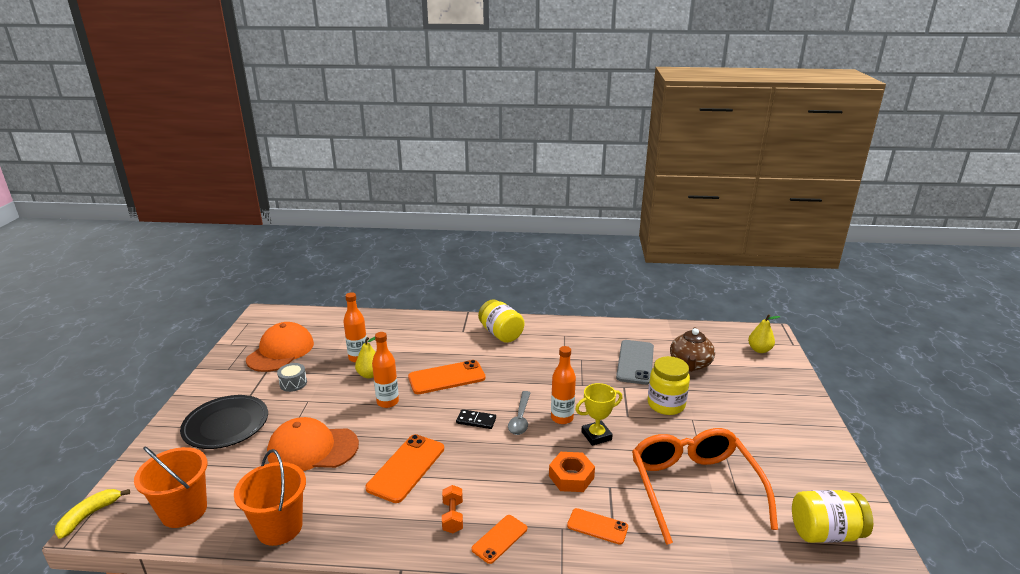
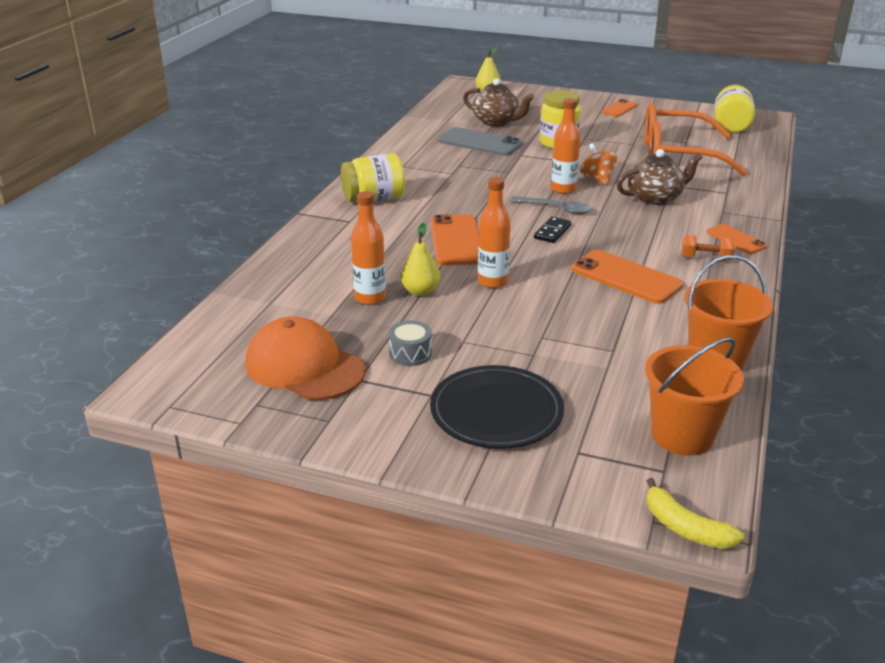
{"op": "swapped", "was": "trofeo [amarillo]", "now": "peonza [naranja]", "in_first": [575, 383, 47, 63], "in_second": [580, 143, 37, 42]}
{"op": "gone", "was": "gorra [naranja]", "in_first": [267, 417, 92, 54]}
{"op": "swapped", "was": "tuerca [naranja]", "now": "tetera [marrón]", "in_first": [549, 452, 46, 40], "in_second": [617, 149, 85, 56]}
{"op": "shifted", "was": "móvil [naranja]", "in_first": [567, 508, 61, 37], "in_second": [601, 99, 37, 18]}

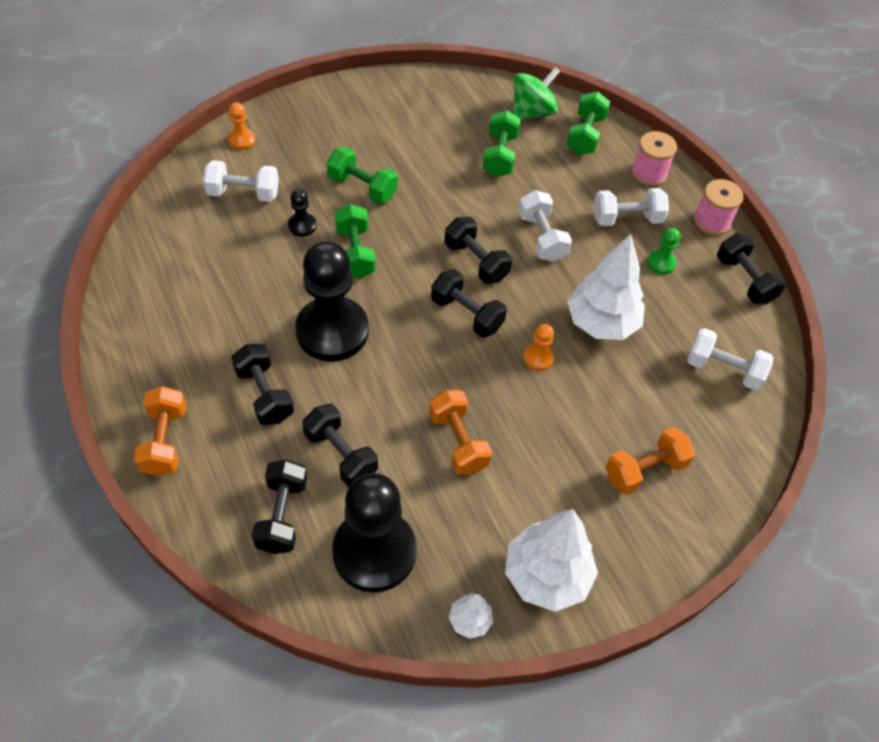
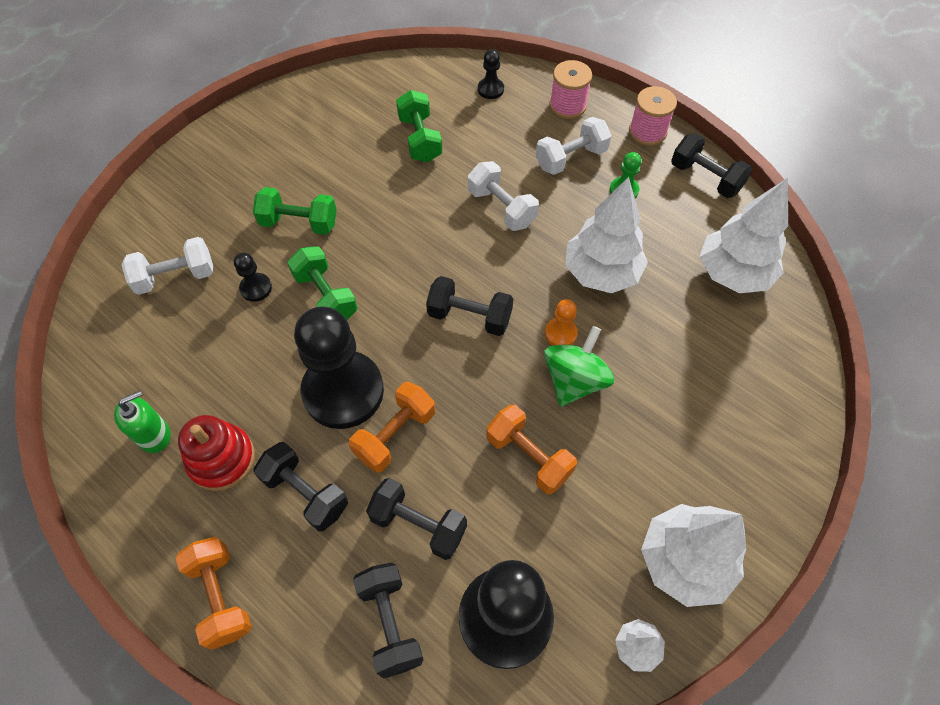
{"op": "shifted", "was": "peonza [verde]", "in_first": [513, 67, 47, 53], "in_second": [544, 326, 70, 81]}
{"op": "swapped", "was": "mancuerna [verde]", "now": "peón [negro]", "in_first": [567, 91, 43, 64], "in_second": [478, 49, 26, 50]}
{"op": "gone", "was": "peón [naranja]", "in_first": [228, 102, 27, 47]}
{"op": "gone", "was": "mancuerna [negro]", "in_first": [445, 217, 67, 67]}
{"op": "swapped", "was": "mancuerna [blanco]", "now": "árbol [blanco]", "in_first": [687, 328, 86, 63], "in_second": [700, 178, 88, 115]}
{"op": "shifted", "was": "mancuerna [naranja]", "in_first": [605, 427, 90, 68], "in_second": [349, 382, 86, 91]}
{"op": "new", "now": "dispensador de jabón [verde]", "in_second": [114, 391, 57, 62]}
{"op": "new", "now": "juguete apilable [rojo]", "in_second": [178, 415, 77, 76]}

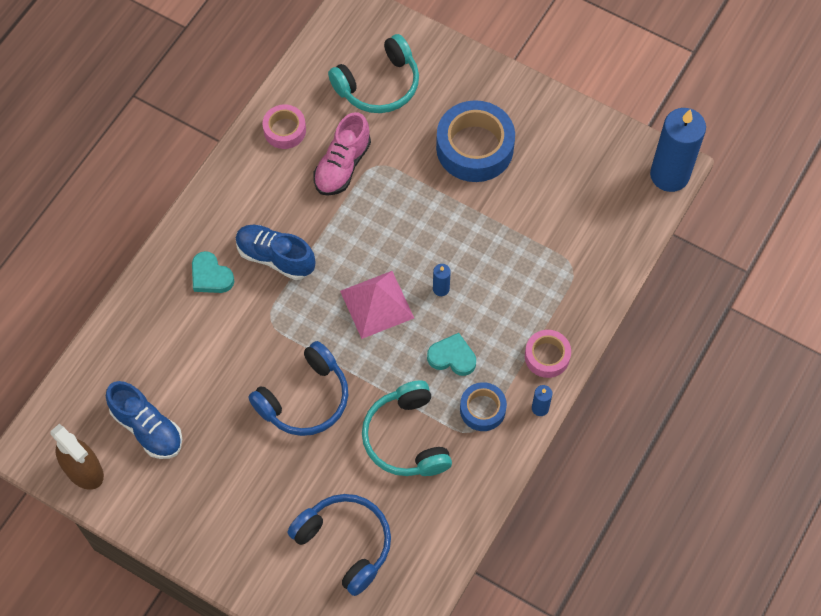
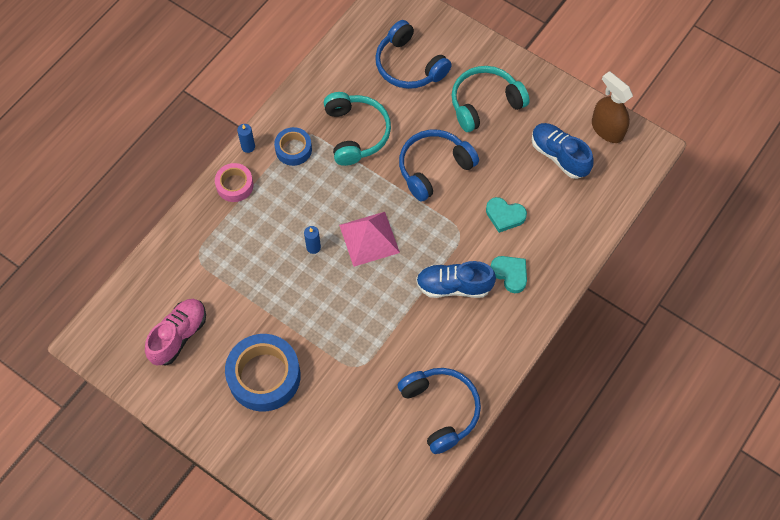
{"op": "shifted", "was": "auriculares [turquesa]", "in_first": [328, 34, 91, 79], "in_second": [452, 66, 78, 66]}
{"op": "swapped", "was": "cinta adhesiva [rosa]", "now": "auriculares [azul]", "in_first": [262, 105, 44, 44], "in_second": [397, 368, 84, 86]}
{"op": "gone", "was": "vela [azul]", "in_first": [650, 108, 56, 84]}
{"op": "shifted", "was": "zapato [rosa]", "in_first": [313, 112, 58, 84], "in_second": [145, 299, 61, 67]}
{"op": "rotated", "was": "zapato [azul]", "in_first": [236, 225, 79, 55], "in_second": [416, 261, 80, 37], "clockwise": 150}
{"op": "shifted", "was": "corazón [turquesa]", "in_first": [427, 333, 49, 43], "in_second": [486, 197, 41, 36]}

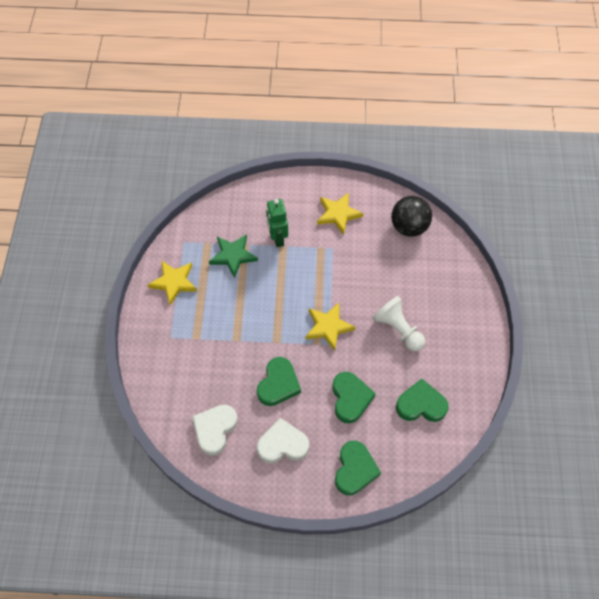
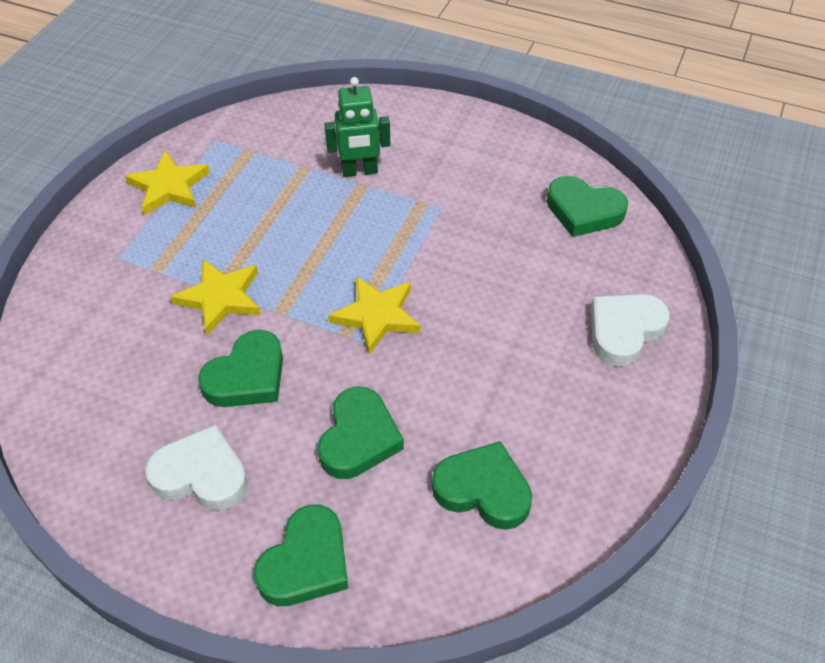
{"op": "shifted", "was": "estrella [amarillo]", "in_first": [317, 192, 47, 43], "in_second": [170, 259, 91, 77]}
{"op": "swapped", "was": "pelota [negro]", "now": "corazón [verde]", "in_first": [391, 196, 41, 41], "in_second": [547, 176, 81, 61]}
{"op": "rotated", "was": "robot [verde]", "in_first": [266, 199, 22, 48], "in_second": [324, 77, 66, 100], "clockwise": -105}
{"op": "gone", "was": "estrella [verde]", "in_first": [209, 234, 49, 44]}
{"op": "gone", "was": "peón [blanco]", "in_first": [373, 296, 52, 55]}
{"op": "shifted", "was": "corazón [blanco]", "in_first": [192, 404, 46, 52], "in_second": [591, 294, 79, 73]}

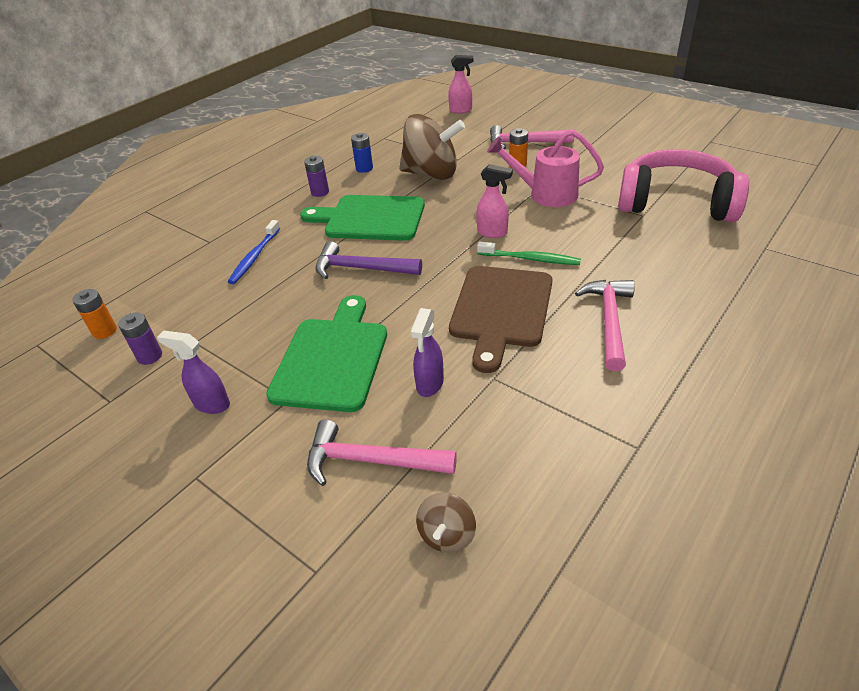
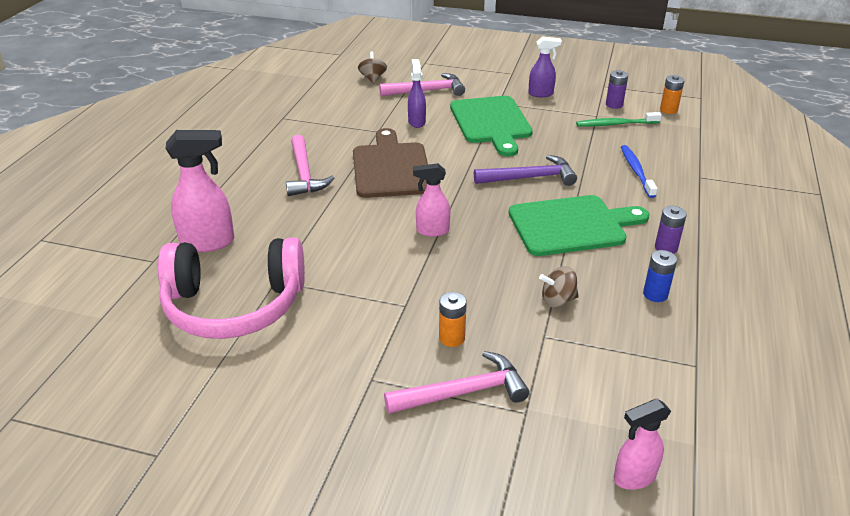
{"op": "scaled", "was": "peonza [marrón]", "in_first": [399, 114, 66, 66], "in_second": [539, 266, 40, 41], "ratio": 0.46}
{"op": "gone", "was": "regadera [rosa]", "in_first": [487, 129, 117, 78]}
{"op": "shifted", "was": "cepillo de dientes [verde]", "in_first": [477, 241, 104, 24], "in_second": [576, 112, 86, 14]}
{"op": "new", "now": "pulverizador [rosa]", "in_second": [165, 130, 69, 122]}

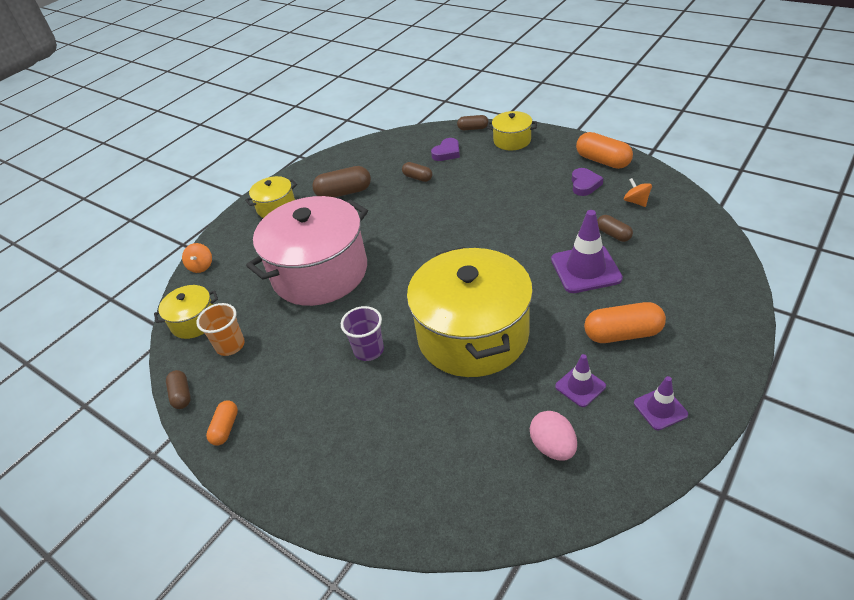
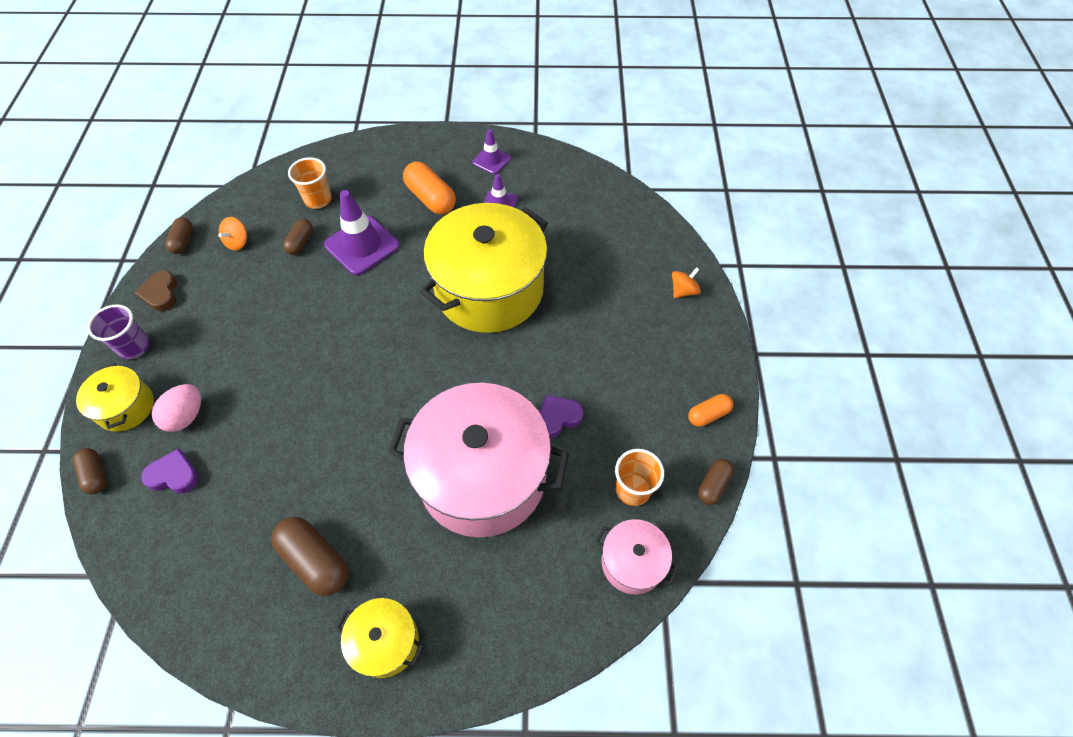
{"op": "swapped", "was": "cápsula [naranja]", "now": "corazón [marrón]", "in_first": [576, 132, 57, 37], "in_second": [134, 270, 43, 41]}
{"op": "shifted", "was": "cápsula [marrón]", "in_first": [402, 162, 30, 20], "in_second": [165, 217, 28, 37]}
{"op": "shifted", "was": "corazón [morado]", "in_first": [572, 168, 31, 28], "in_second": [539, 395, 44, 43]}
{"op": "shifted", "was": "peonza [naranja]", "in_first": [182, 243, 30, 30], "in_second": [672, 267, 29, 31]}
{"op": "repainted", "was": "olla [amarillo]", "now": "olla [rosa]", "in_first": [154, 285, 64, 54], "in_second": [595, 519, 84, 76]}
{"op": "shifted", "was": "vaso [morado]", "in_first": [341, 306, 43, 55], "in_second": [87, 304, 63, 55]}
{"op": "shifted", "was": "huevo [rosa]", "in_first": [530, 411, 47, 50], "in_second": [152, 384, 49, 48]}
{"op": "new", "now": "vaso [naranja]", "in_second": [288, 157, 44, 52]}

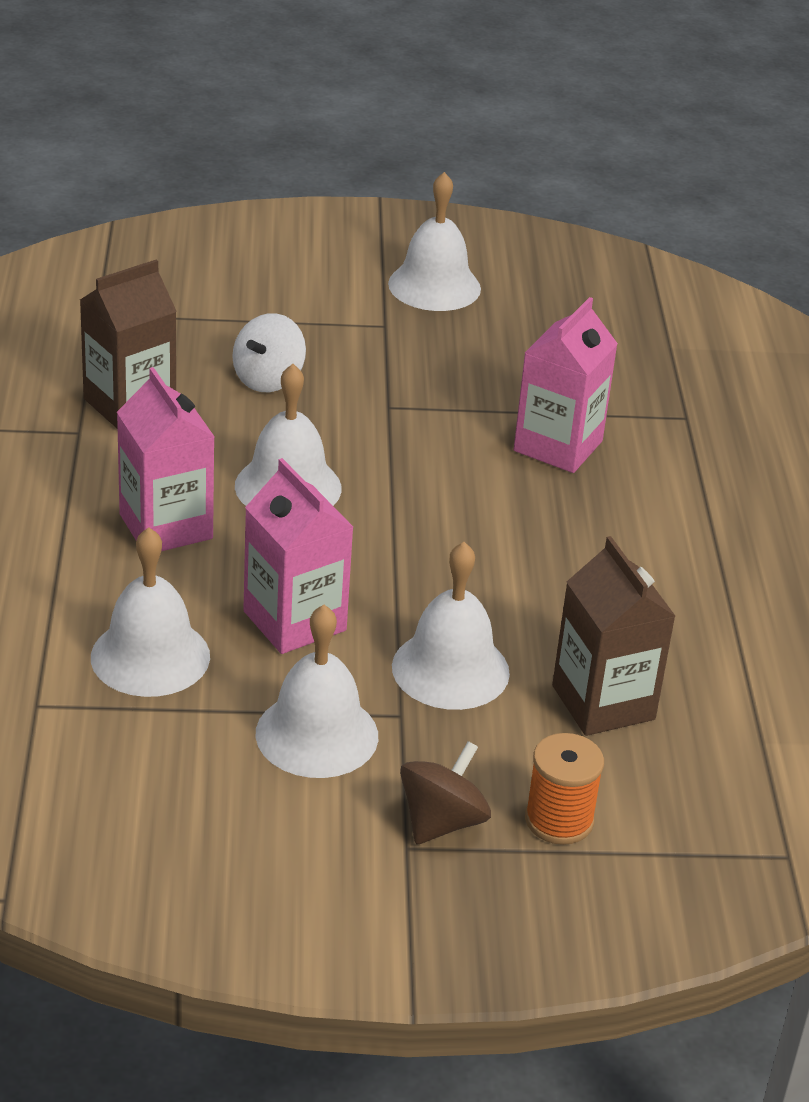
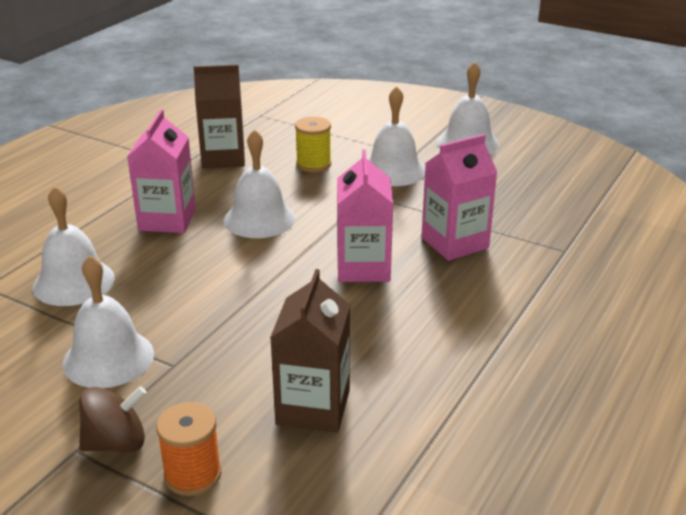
{"op": "swapped", "was": "peonza [blanco]", "now": "carrete [amarillo]", "in_first": [232, 313, 74, 79], "in_second": [295, 117, 36, 55]}
{"op": "shifted", "was": "cartón de leche [rosa]", "in_first": [243, 458, 110, 196], "in_second": [337, 149, 56, 133]}
{"op": "shifted", "was": "campana [blanco]", "in_first": [392, 542, 118, 168], "in_second": [368, 86, 57, 100]}

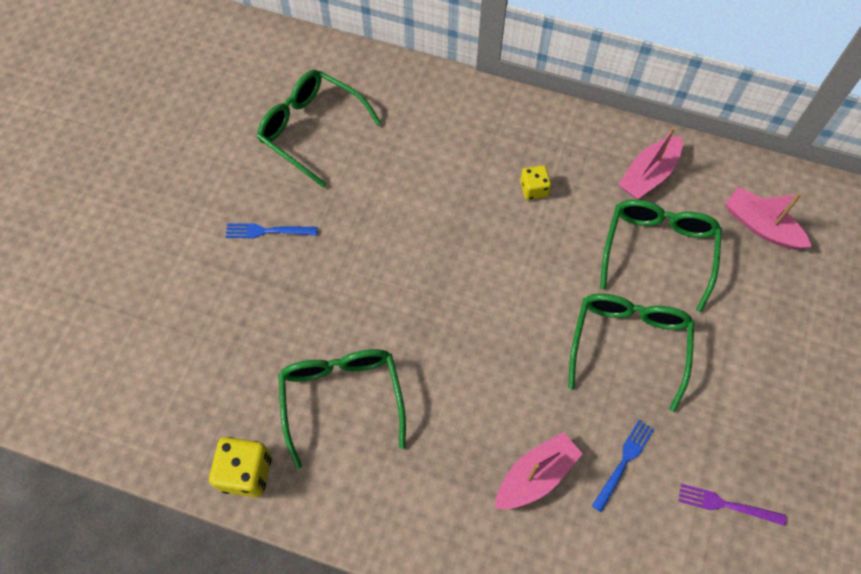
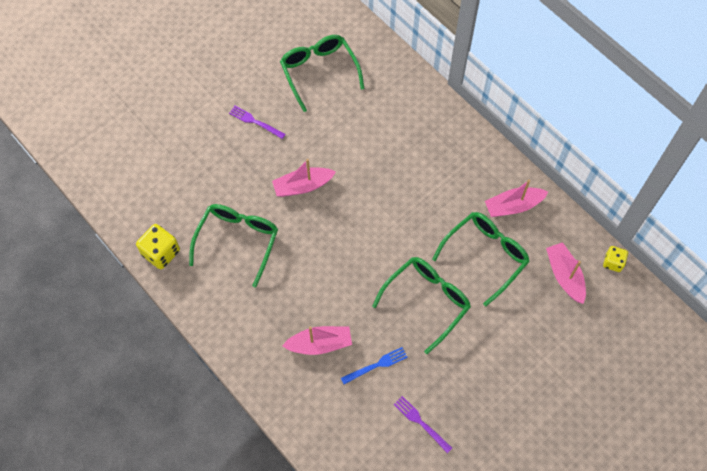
{"op": "shifted", "was": "dado [amarillo]", "in_first": [520, 165, 31, 35], "in_second": [603, 246, 25, 26]}
{"op": "repainted", "was": "tenedor [azul]", "now": "tenedor [morado]", "in_first": [226, 223, 92, 15], "in_second": [229, 106, 57, 33]}
{"op": "new", "now": "barco [rosa]", "in_second": [272, 159, 64, 38]}

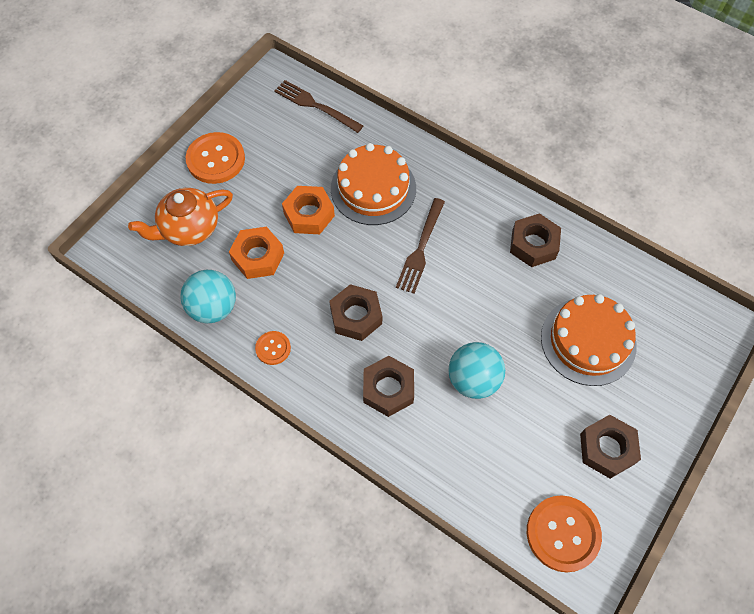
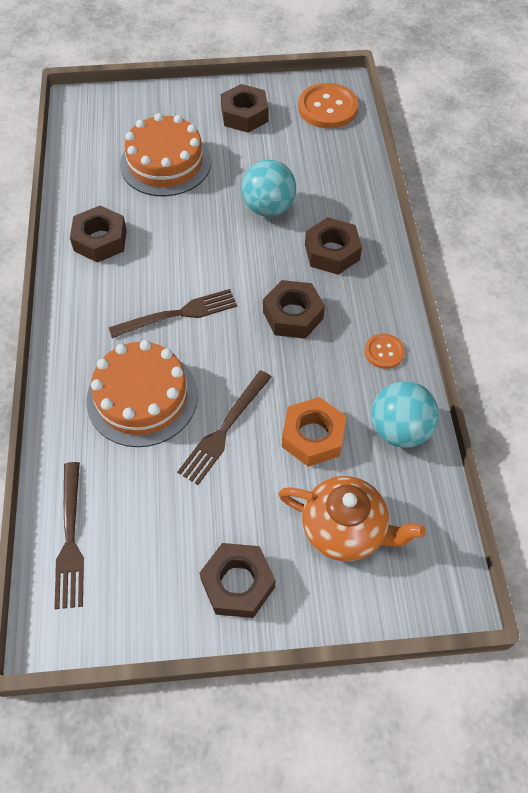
{"op": "swapped", "was": "botón [naranja]", "now": "tuerca [marrón]", "in_first": [186, 132, 59, 52], "in_second": [199, 543, 76, 75]}
{"op": "swapped", "was": "tuerca [naranja]", "now": "tenedor [marrón]", "in_first": [282, 186, 53, 48], "in_second": [177, 370, 95, 115]}

